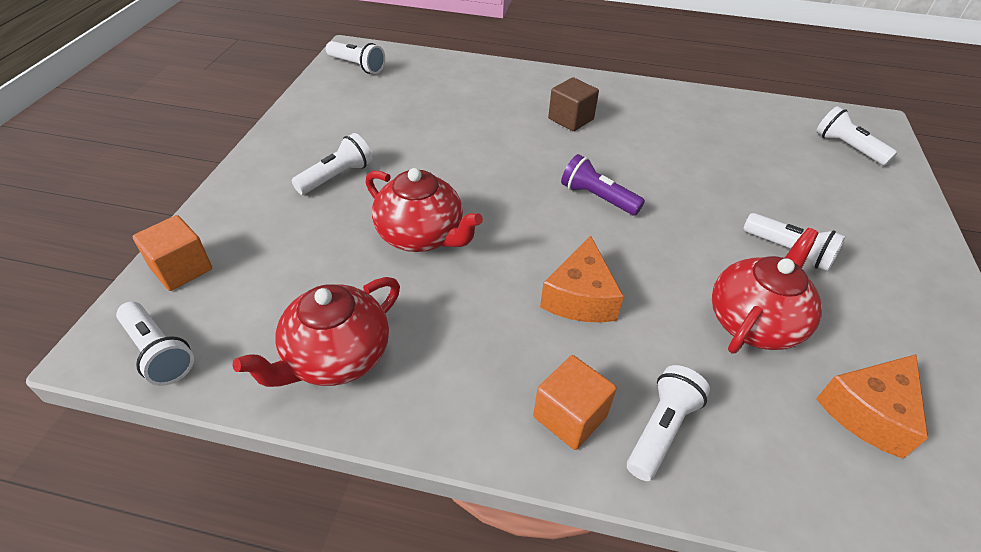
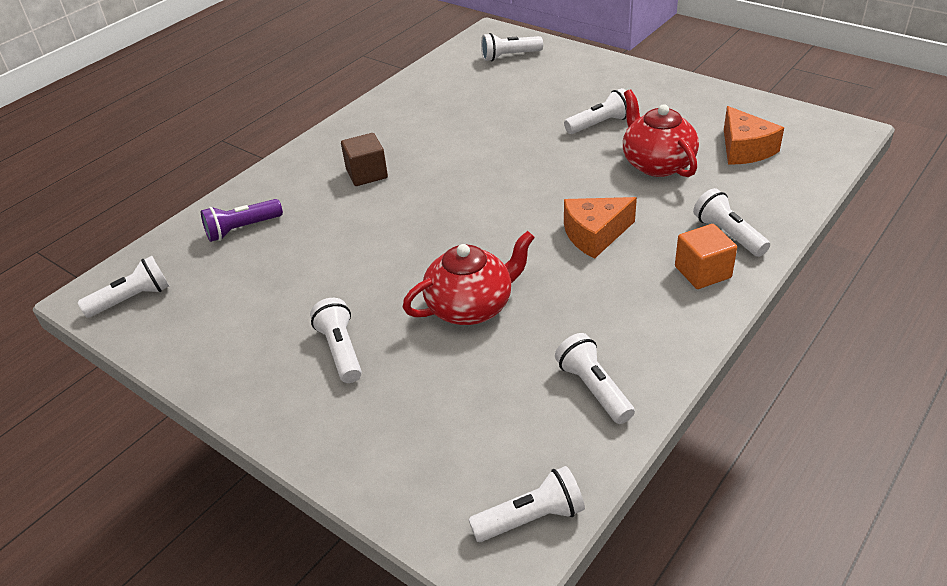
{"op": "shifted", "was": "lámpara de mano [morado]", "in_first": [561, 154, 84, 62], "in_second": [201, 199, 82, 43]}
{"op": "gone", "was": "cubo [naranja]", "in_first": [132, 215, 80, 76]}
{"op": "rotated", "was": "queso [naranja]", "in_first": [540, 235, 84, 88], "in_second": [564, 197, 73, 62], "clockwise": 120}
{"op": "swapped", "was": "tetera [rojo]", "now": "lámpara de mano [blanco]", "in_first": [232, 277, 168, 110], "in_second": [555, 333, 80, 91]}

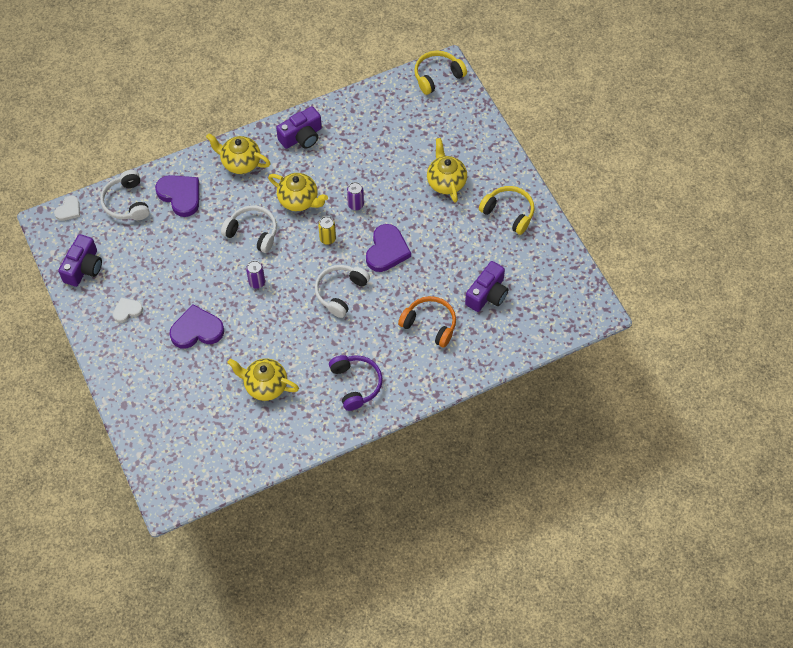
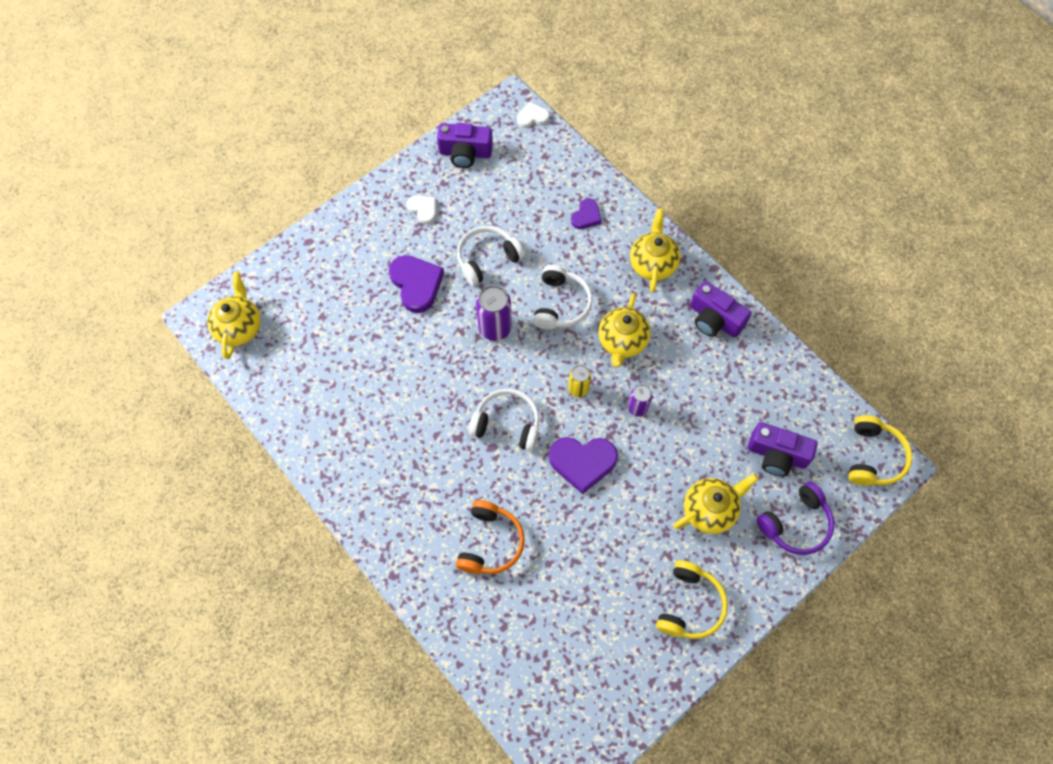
{"op": "rotated", "was": "auriculares [amarillo]", "in_first": [414, 51, 53, 44], "in_second": [848, 415, 64, 71], "clockwise": 60}
{"op": "shifted", "was": "auriculares [blanco]", "in_first": [100, 170, 50, 50], "in_second": [457, 226, 68, 60]}
{"op": "scaled", "was": "corazón [morado]", "in_first": [155, 175, 44, 42], "in_second": [571, 198, 30, 31], "ratio": 0.57}
{"op": "rotated", "was": "corazón [blanco]", "in_first": [54, 196, 26, 25], "in_second": [517, 102, 33, 26], "clockwise": 150}
{"op": "scaled", "was": "lata [morado]", "in_first": [246, 260, 19, 29], "in_second": [476, 285, 36, 56], "ratio": 1.63}
{"op": "shifted", "was": "cámara [morado]", "in_first": [465, 261, 43, 51], "in_second": [748, 422, 70, 54]}
{"op": "shifted", "was": "auriculares [morado]", "in_first": [329, 355, 54, 56], "in_second": [757, 482, 77, 73]}
{"op": "shifted", "was": "tetera [amarillo]", "in_first": [227, 358, 72, 43], "in_second": [207, 272, 54, 87]}

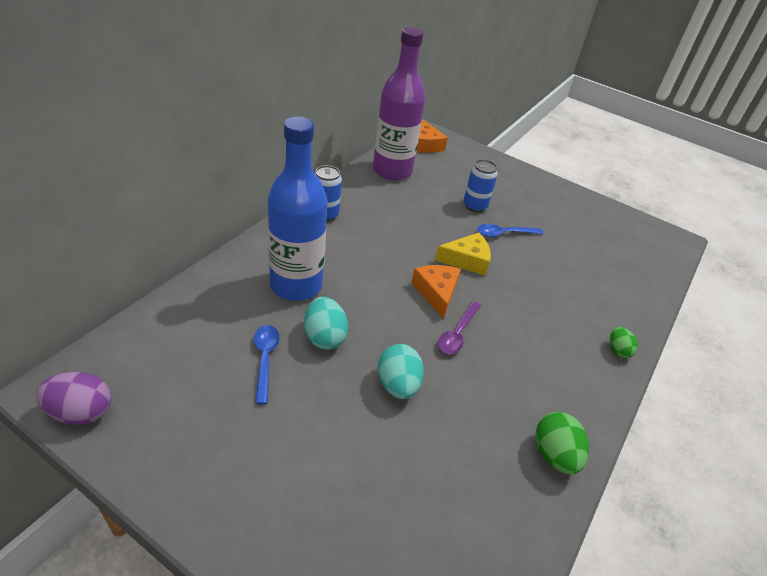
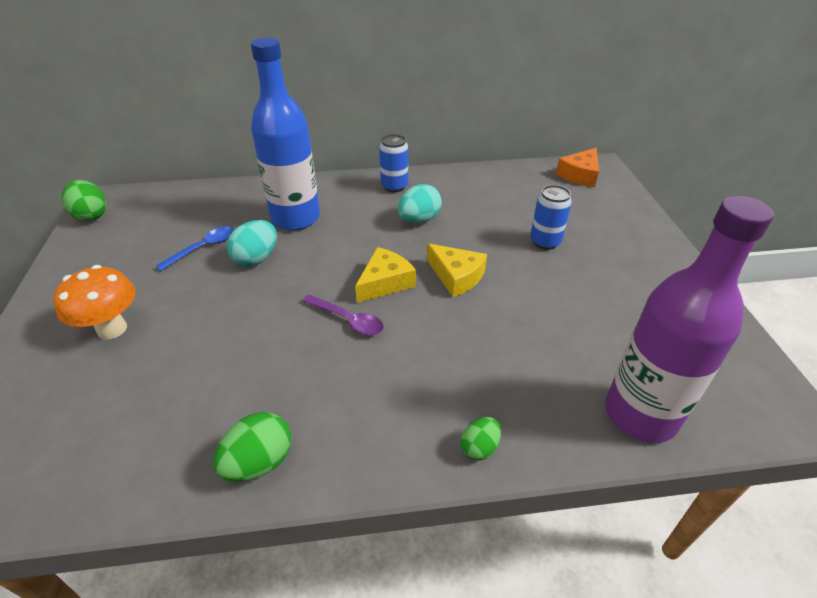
{"op": "shifted", "was": "botella [morado]", "in_first": [373, 27, 52, 154], "in_second": [605, 196, 169, 247]}
{"op": "gone", "was": "cuchara [azul]", "in_first": [477, 224, 67, 13]}
{"op": "repainted", "was": "queso [naranja]", "now": "queso [amarillo]", "in_first": [412, 265, 49, 54], "in_second": [355, 247, 61, 56]}
{"op": "rotated", "was": "cuchara [morado]", "in_first": [438, 301, 43, 53], "in_second": [303, 295, 81, 40], "clockwise": -135}
{"op": "shifted", "was": "huevo [turquesa]", "in_first": [378, 344, 46, 55], "in_second": [398, 184, 44, 39]}
{"op": "repainted", "was": "huevo [morado]", "now": "huevo [verde]", "in_first": [36, 372, 75, 53], "in_second": [62, 180, 44, 41]}
{"op": "new", "now": "seta [naranja]", "in_second": [53, 265, 82, 74]}

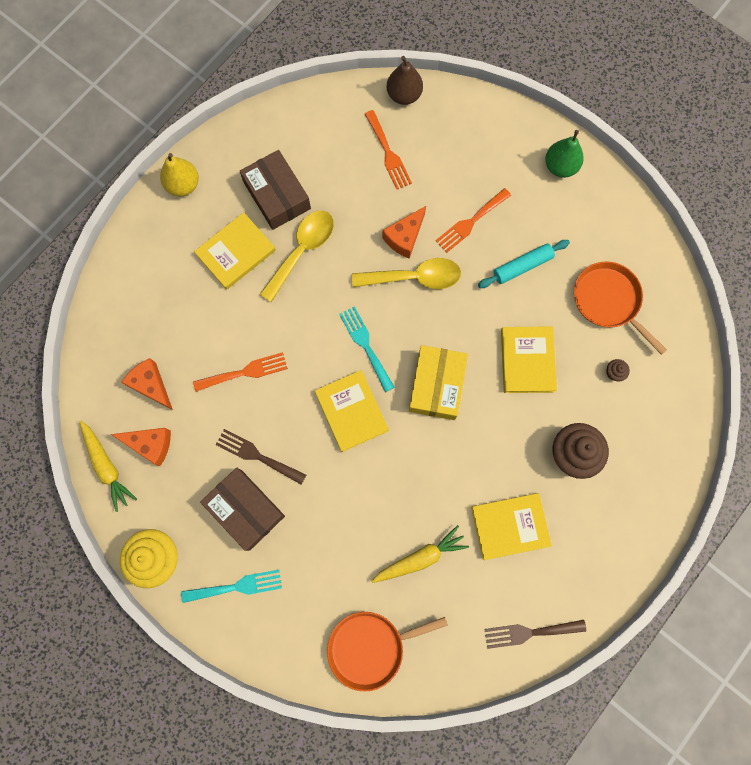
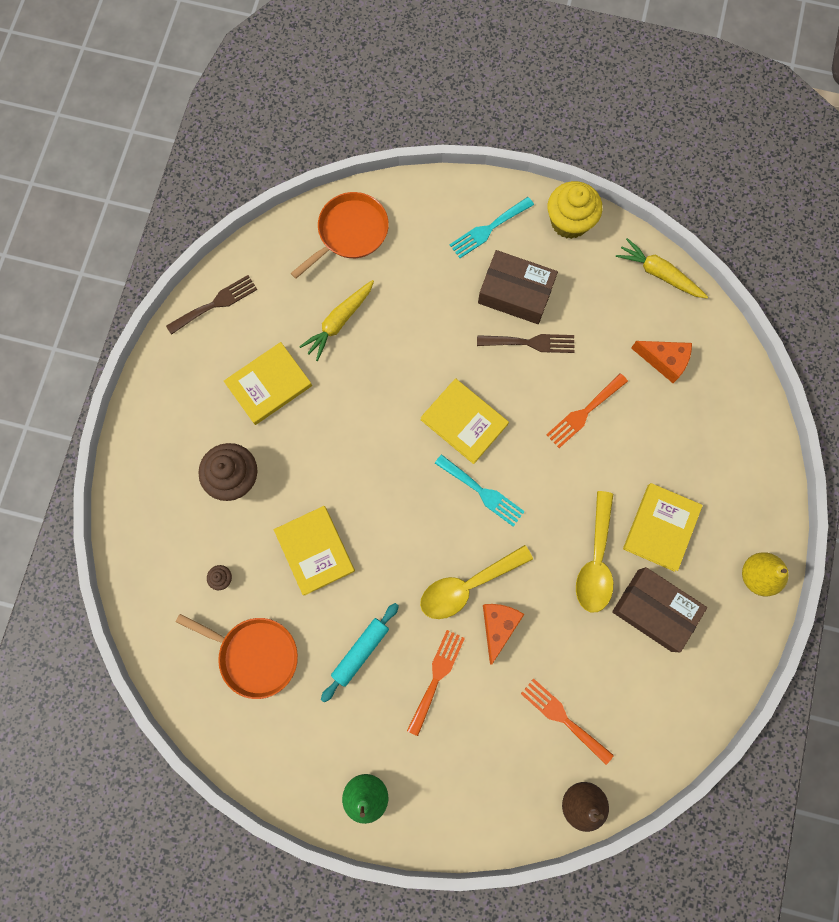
{"op": "gone", "was": "caja [amarillo]", "in_first": [409, 345, 59, 75]}
{"op": "gone", "was": "queso [naranja]", "in_first": [111, 428, 60, 38]}

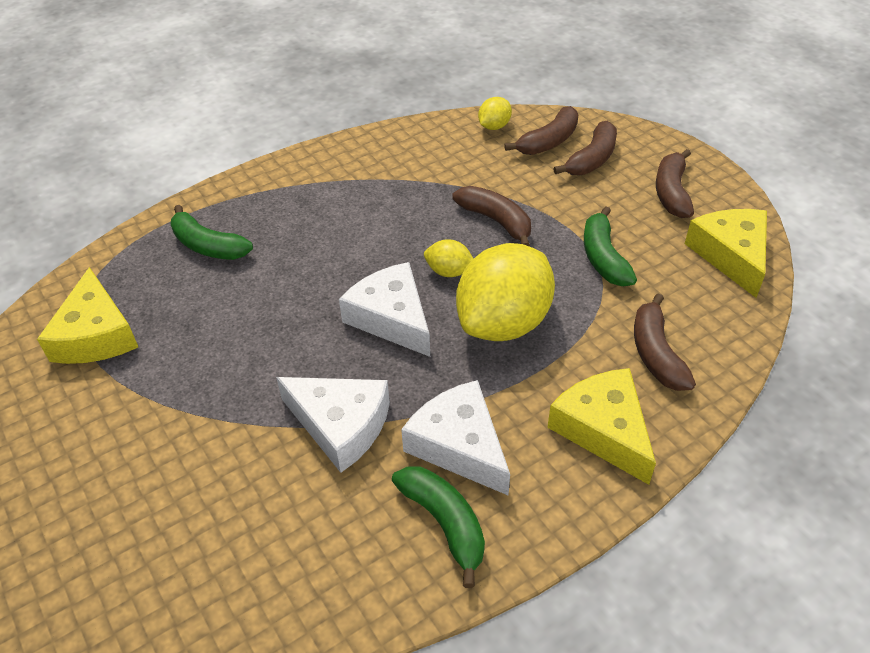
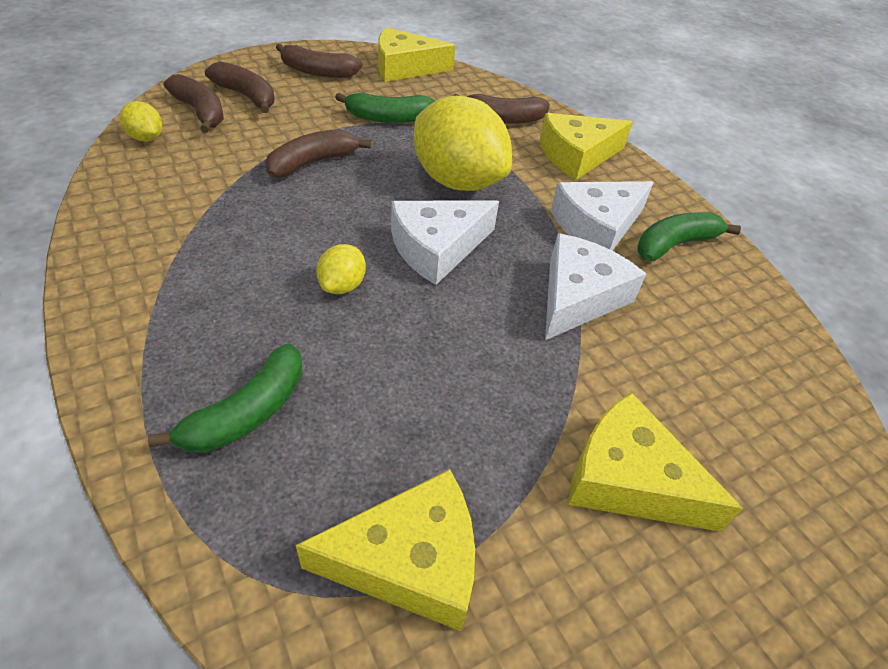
{"op": "shifted", "was": "limón [amarillo]", "in_first": [424, 239, 50, 38], "in_second": [316, 244, 50, 50]}
{"op": "new", "now": "queso [amarillo]", "in_second": [569, 392, 174, 140]}

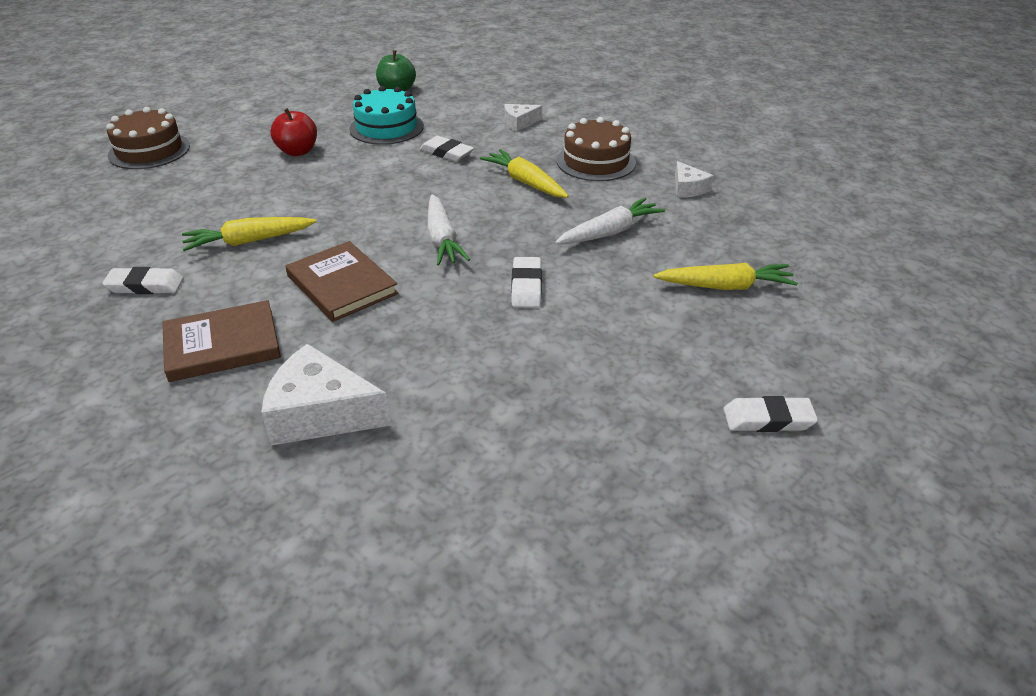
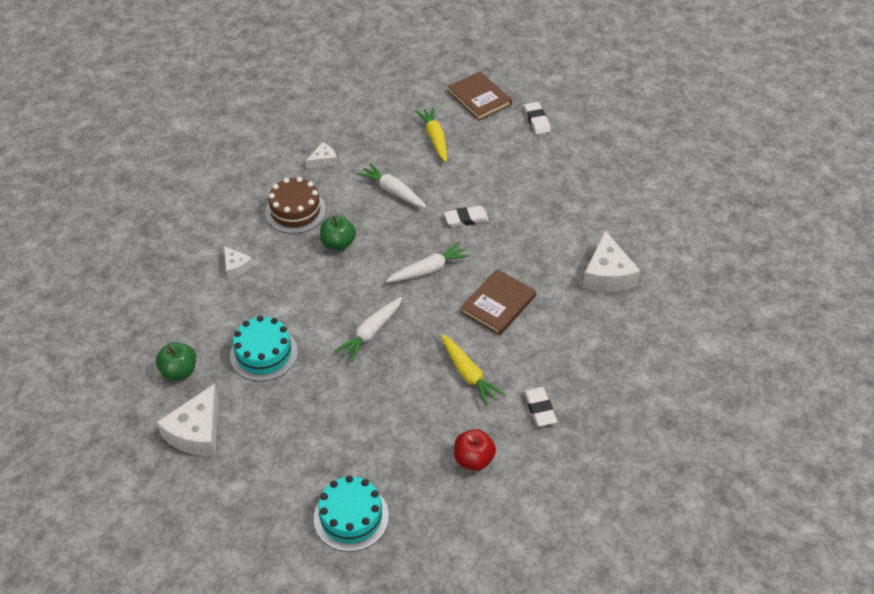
{"op": "repainted", "was": "tarta [marrón]", "now": "tarta [turquesa]", "in_first": [106, 107, 84, 62], "in_second": [314, 475, 75, 77]}
{"op": "shifted", "was": "manzana [rojo]", "in_first": [271, 108, 46, 48], "in_second": [454, 429, 42, 42]}
{"op": "gone", "was": "goma de borrar [blanco]", "in_first": [420, 136, 54, 26]}
{"op": "swapped", "was": "zanahoria [amarillo]", "now": "manzana [verde]", "in_first": [480, 149, 89, 49], "in_second": [320, 215, 36, 36]}
{"op": "shifted", "was": "libro [marrón]", "in_first": [162, 300, 119, 82], "in_second": [447, 72, 65, 49]}
{"op": "new", "now": "zanahoria [blanco]", "in_second": [335, 297, 67, 65]}
{"op": "new", "now": "queso [blanco]", "in_second": [156, 384, 62, 72]}

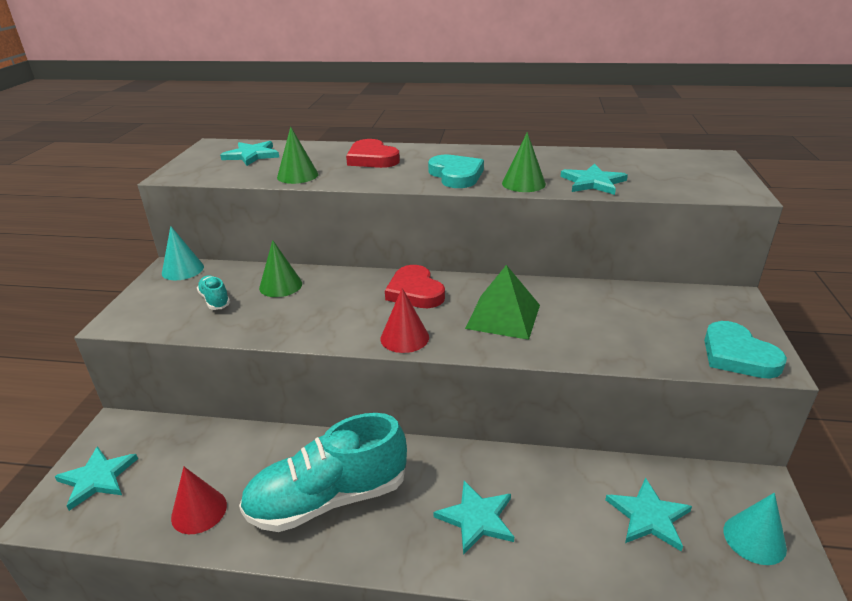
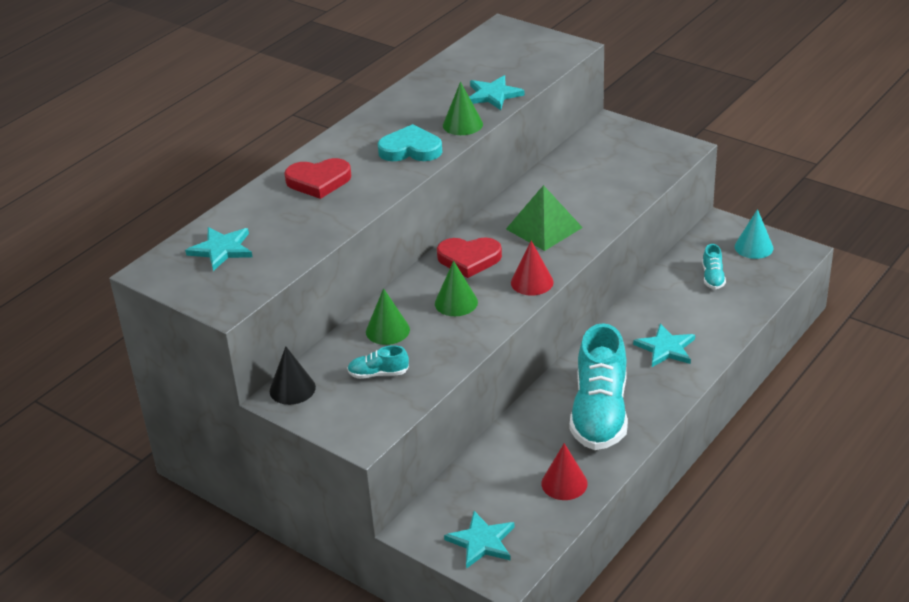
{"op": "shifted", "was": "cono [verde]", "in_first": [277, 127, 41, 57], "in_second": [435, 261, 43, 55]}
{"op": "repainted", "was": "cono [turquesa]", "now": "cono [negro]", "in_first": [162, 226, 42, 54], "in_second": [270, 346, 46, 59]}
{"op": "gone", "was": "corazón [turquesa]", "in_first": [704, 321, 83, 57]}
{"op": "swapped", "was": "estrella [turquesa]", "now": "zapato [turquesa]", "in_first": [605, 478, 87, 73], "in_second": [702, 244, 24, 45]}

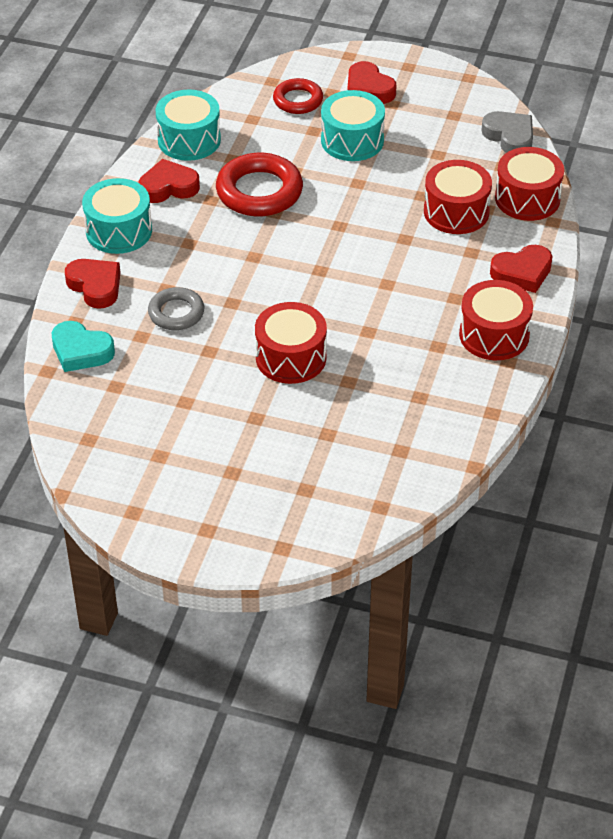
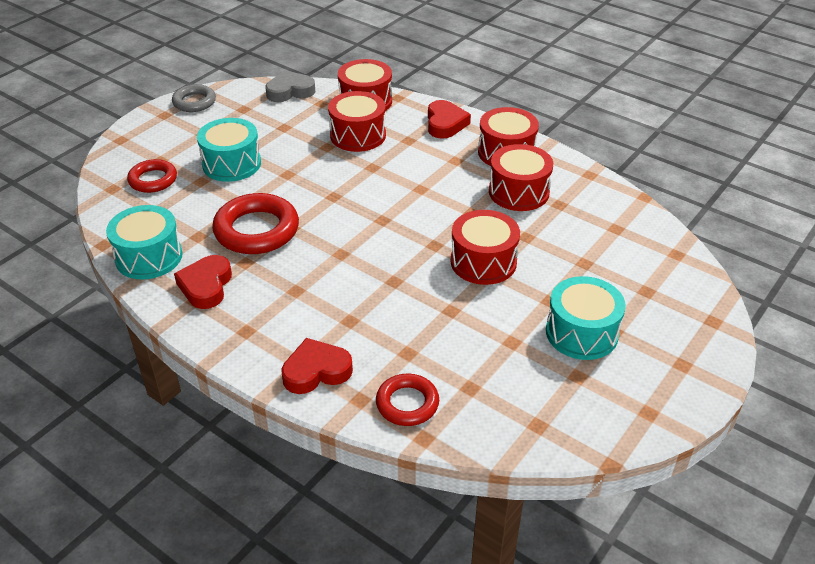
{"op": "gone", "was": "corazón [rojo]", "in_first": [347, 61, 50, 43]}
{"op": "shifted", "was": "tambor [turquesa]", "in_first": [82, 178, 70, 76], "in_second": [546, 276, 80, 84]}
{"op": "shifted", "was": "anillo [gris]", "in_first": [148, 287, 56, 43], "in_second": [172, 84, 44, 28]}
{"op": "swapped", "was": "corazón [turquesa]", "now": "anillo [rojo]", "in_first": [52, 321, 63, 51], "in_second": [376, 373, 63, 53]}
{"op": "new", "now": "tambor [rojo]", "in_second": [489, 144, 64, 67]}

